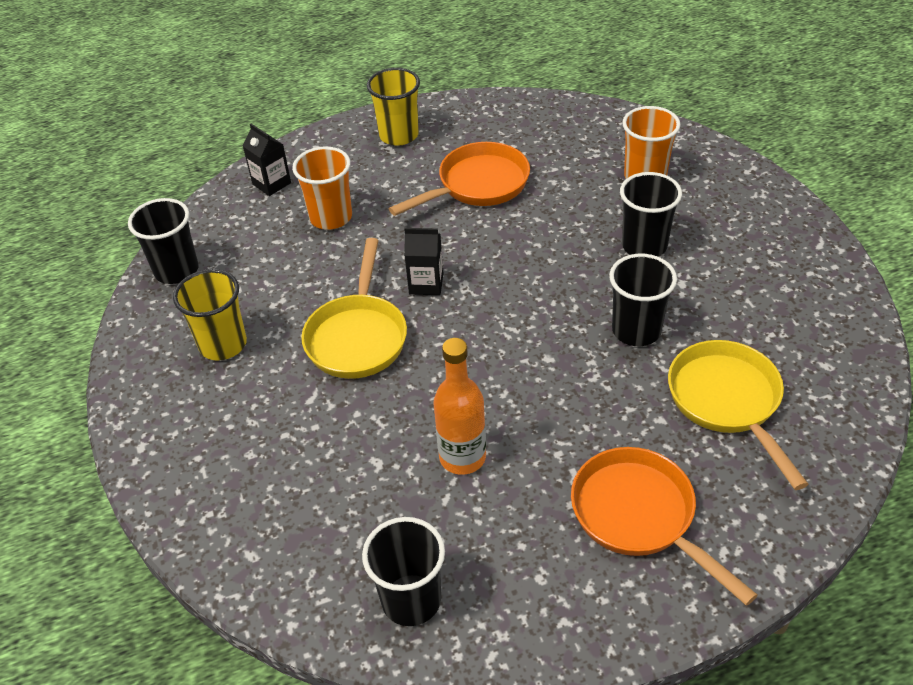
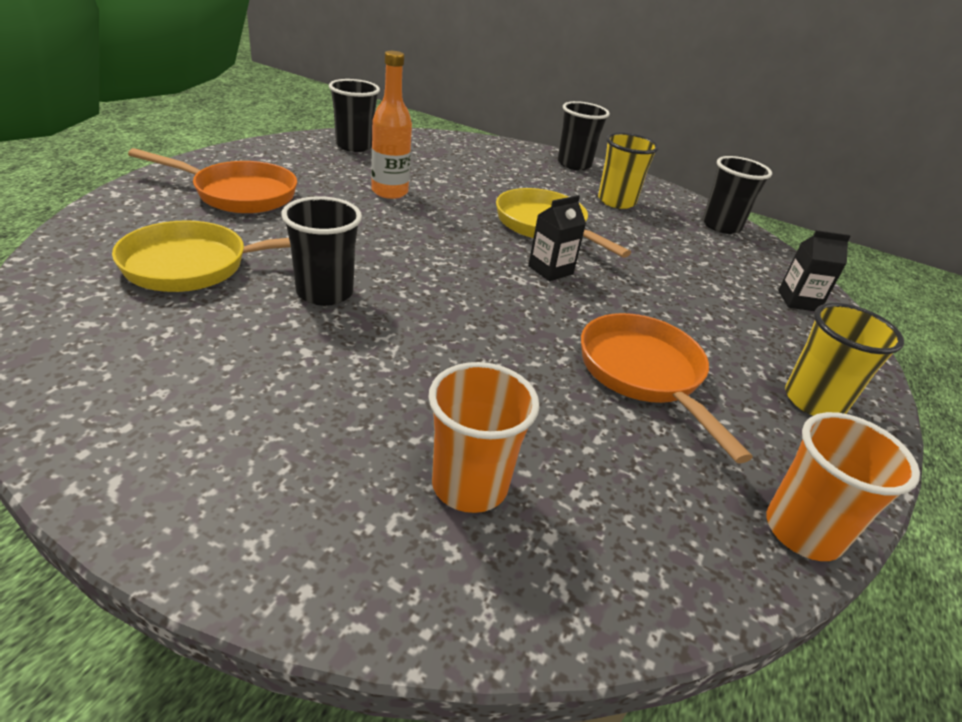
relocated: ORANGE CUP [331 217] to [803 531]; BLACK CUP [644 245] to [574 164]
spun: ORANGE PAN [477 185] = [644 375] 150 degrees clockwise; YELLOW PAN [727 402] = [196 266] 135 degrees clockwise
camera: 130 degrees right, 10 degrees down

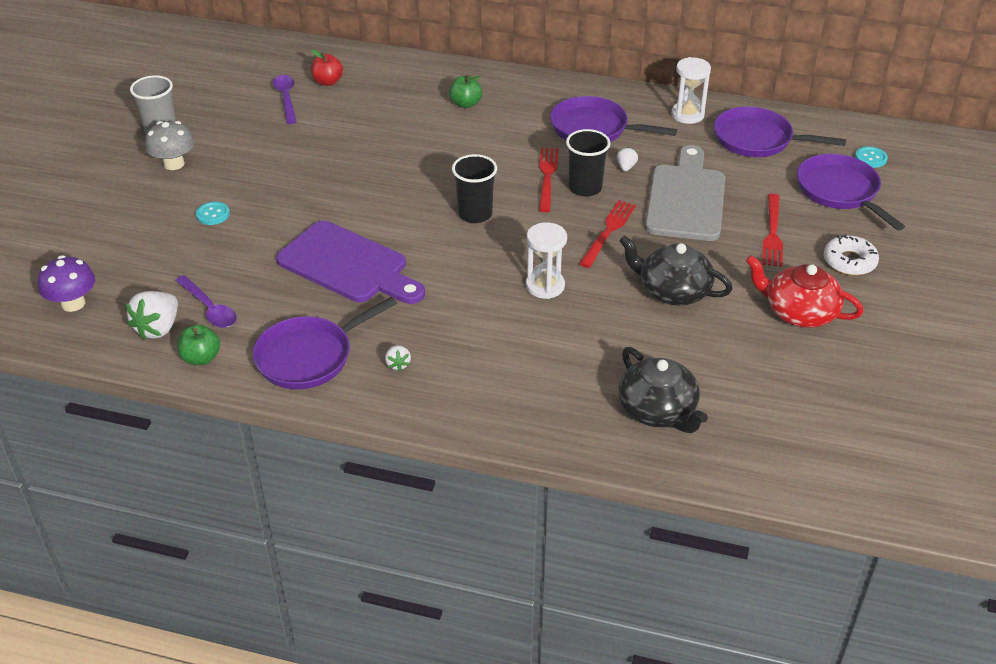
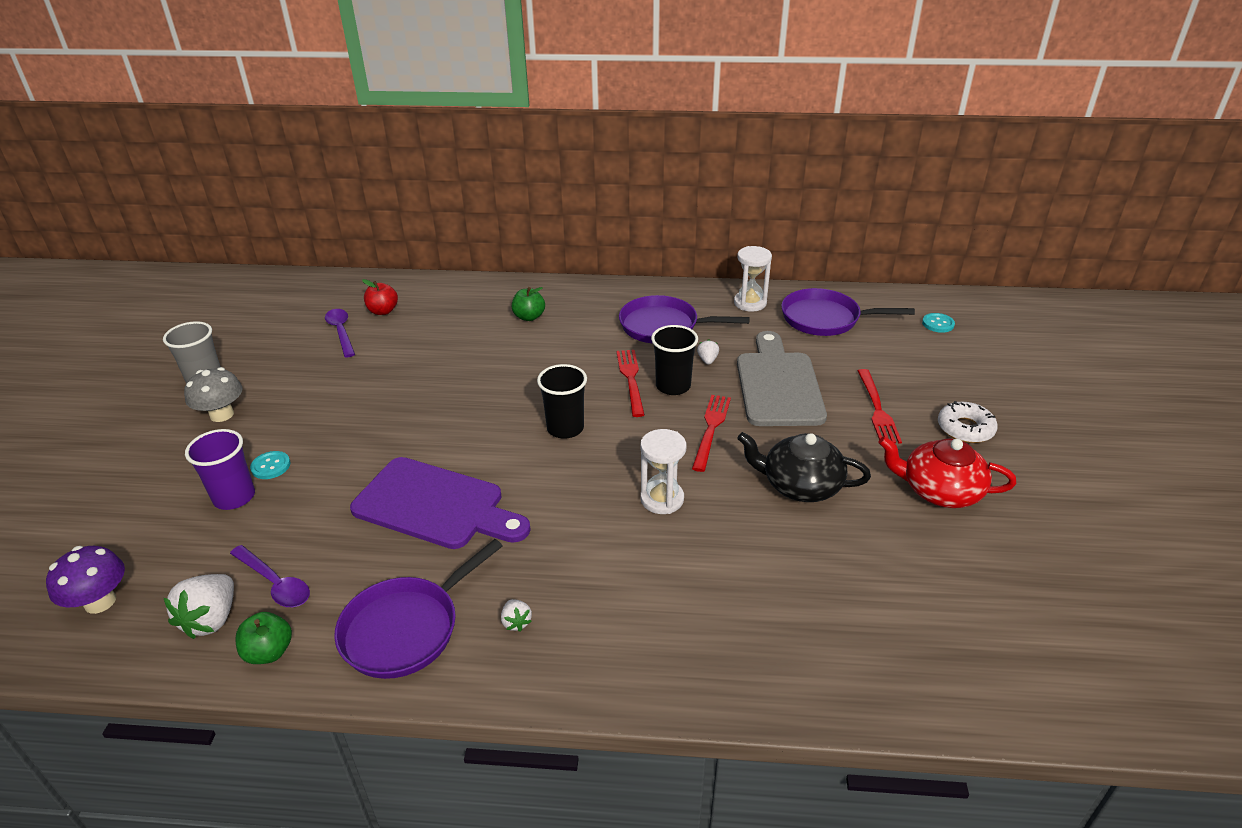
missing: BLACK TEAPOT [658 410]; PURPLE PAN [840 191]
appeared: PURPLE CUP [234 497]
camera: 10 degrees left, 5 degrees down

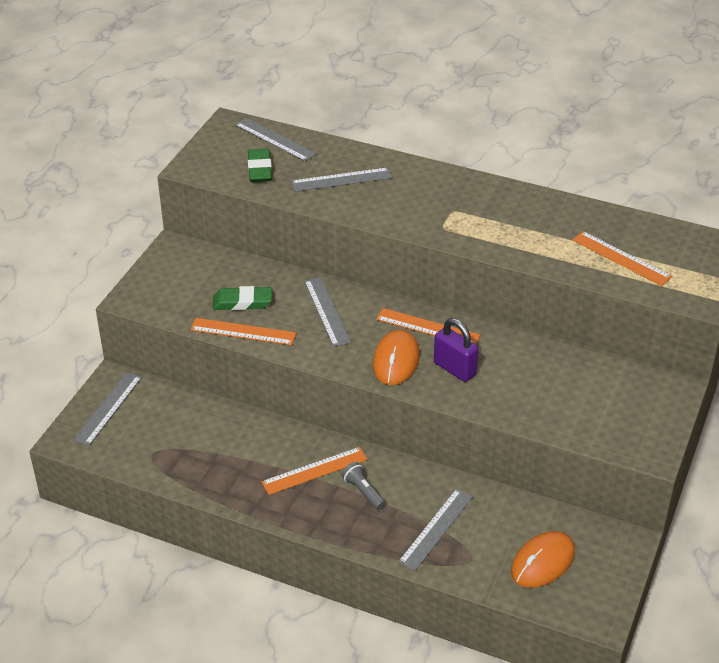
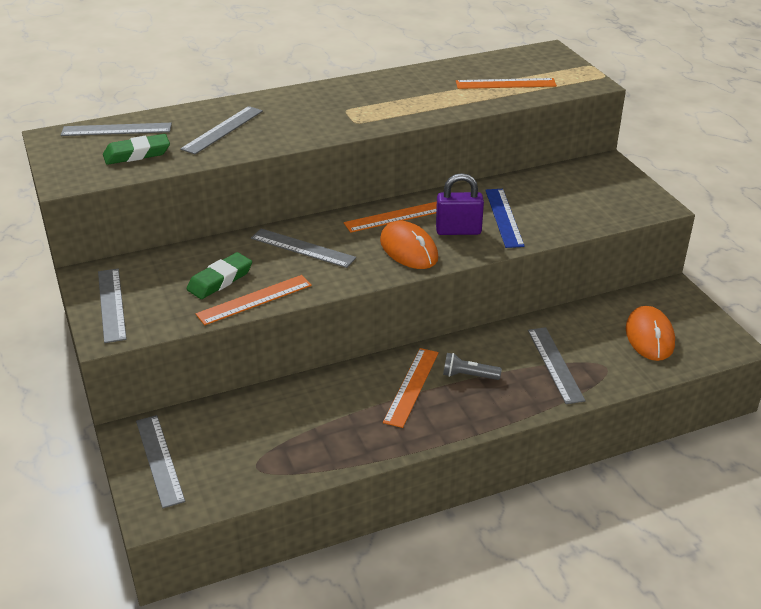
appeared: GREY RULER [112 304]; BLUE RULER [504 217]
spun: GREEN ERASER [259 169] = [137 154] 60 degrees counterclockwise
camera: 45 degrees left, 5 degrees down

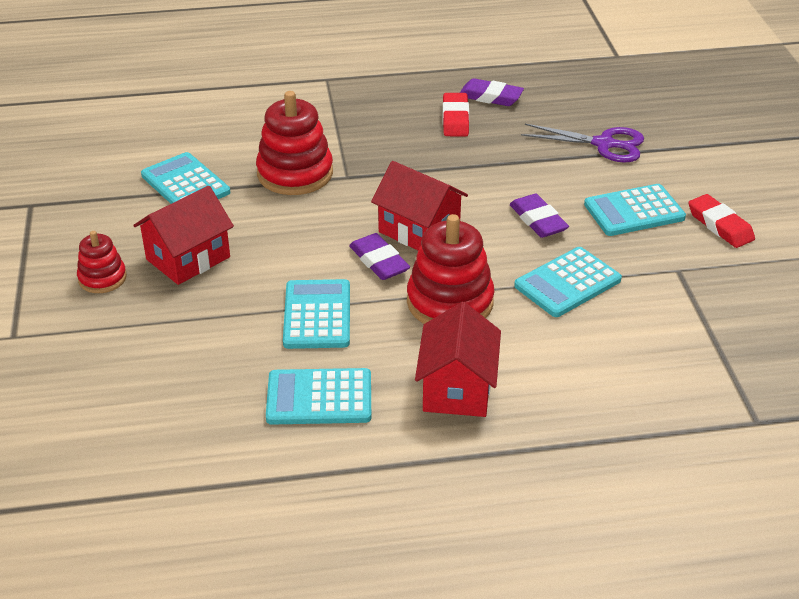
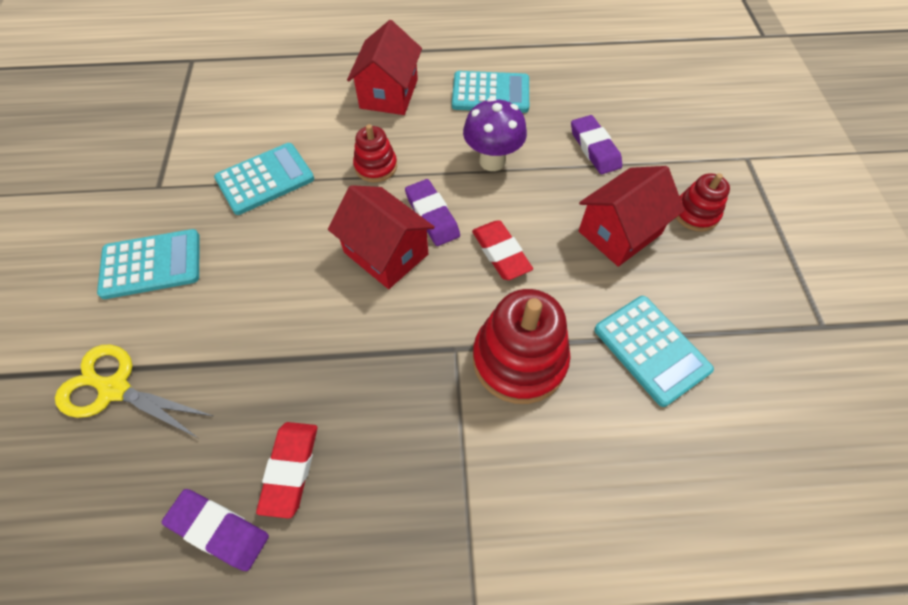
relocated: PURPLE ERASER [538 220] to [594 148]; RED ERASER [720 225] to [501 253]
exchanged: TURQUOISE CALCULATOR [317 315] to PURPLE MUSHROOM [492 161]
colour: PURPLE SCISSORS [603 144] to YELLOW SCISSORS [115 389]
size: RED STACKING TOY [450 302] = [376 166] x0.56
camera: 175 degrees left, 20 degrees up

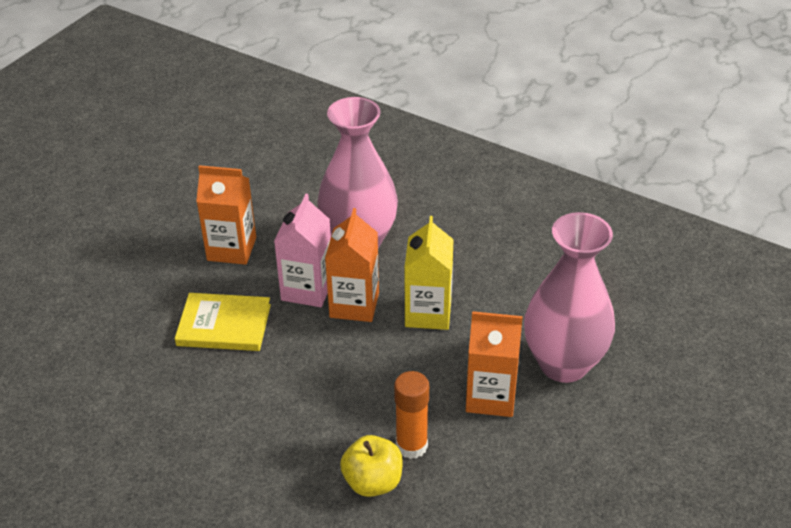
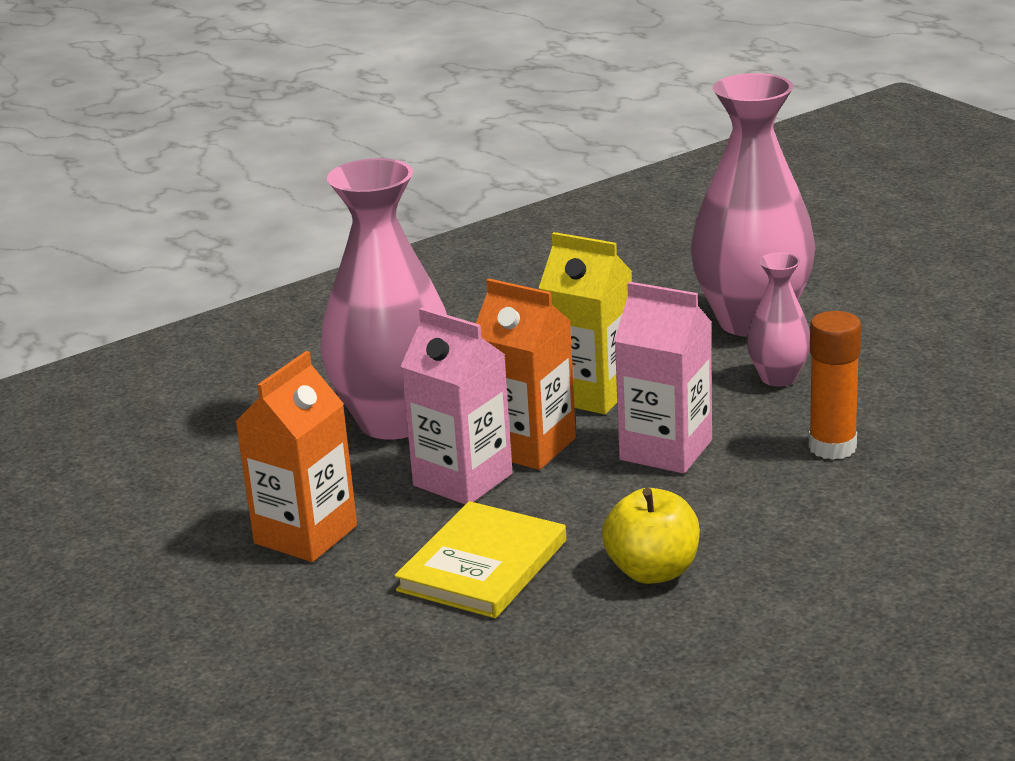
appeared: PINK CARTON [666 450]
relocated: YELLOW APPLE [373 482] to [653 571]
exchanged: ORANGE CARTON [491 397] to PINK VASE [778 378]
camera: 65 degrees left, 15 degrees down

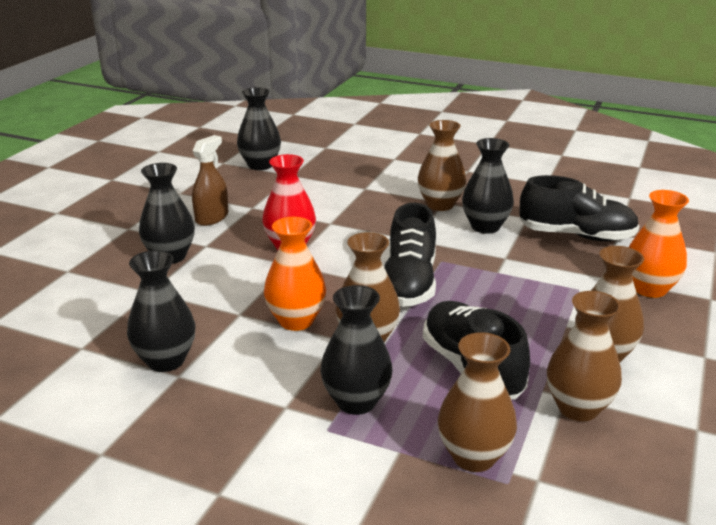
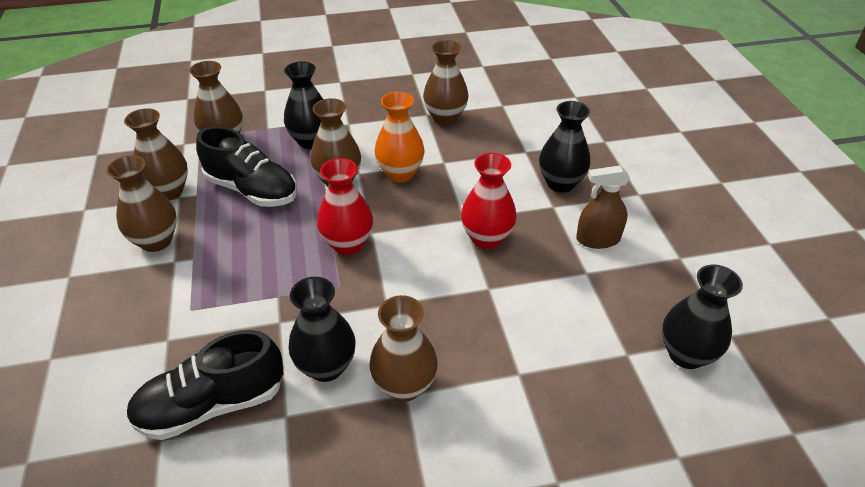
missing: ORANGE VASE [649 289]
exchanged: BLACK SHOE [409 283] to RED VASE [348 244]
colour: BLACK VASE [166 360] to BROWN VASE [445 118]
spun: BROWN SPRAY BOTTLE [212 218] = [598 239] 90 degrees clockwise
camera: 145 degrees right, 15 degrees up

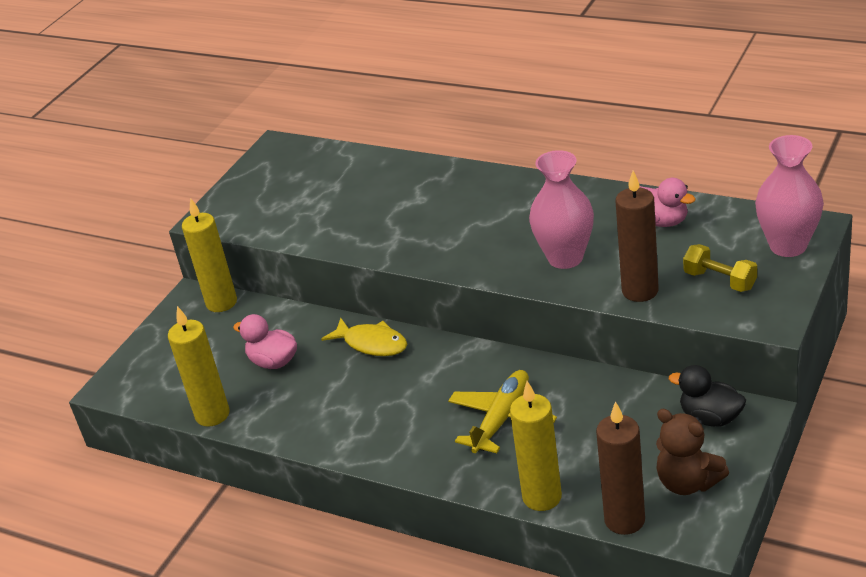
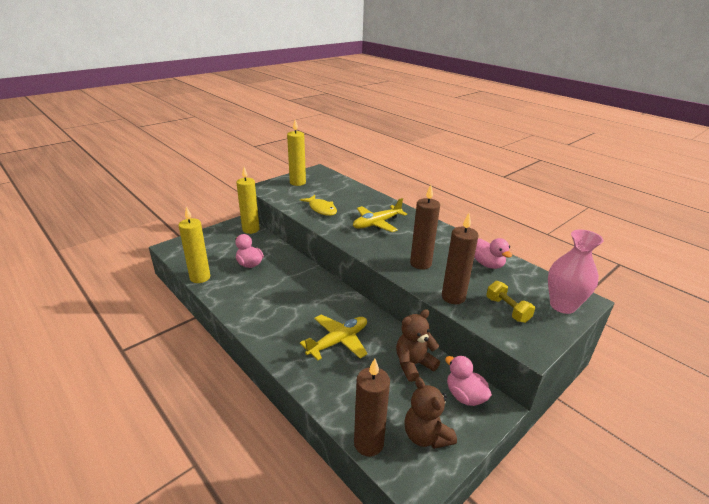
appeared: YELLOW PLANE [376 223]; BROWN TEDDY BEAR [413 364]
relocated: YELLOW FISH [372 344] to [321 209]; YELLOW CANDLE [542 497] to [297 182]
exchanged: PINK VASE [565 258] to BROWN CANDLE [420 264]
colour: BLACK DUCK [710 418] to PINK DUCK [464 396]
camera: 15 degrees right, 5 degrees down

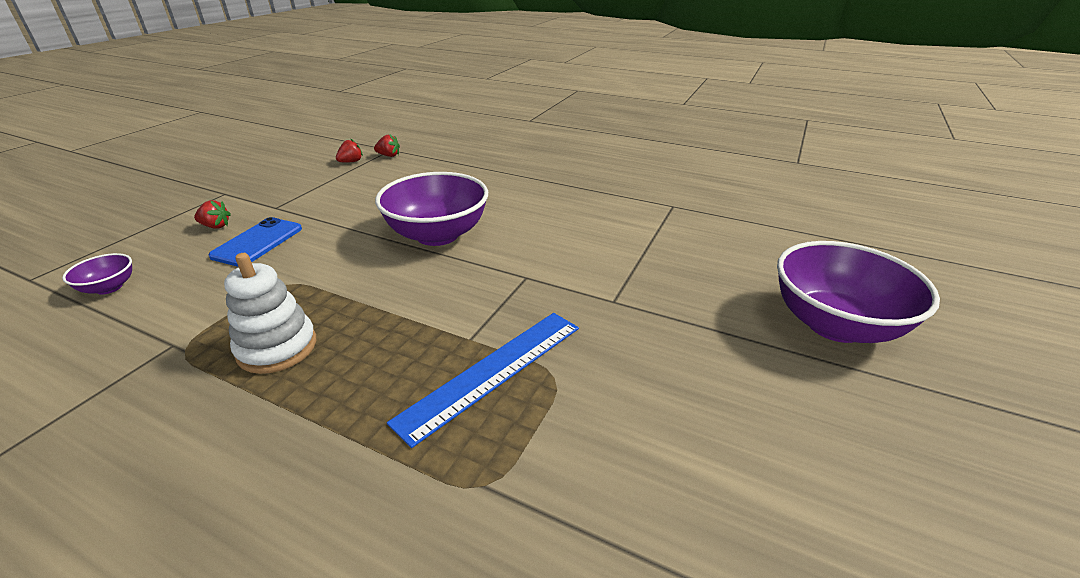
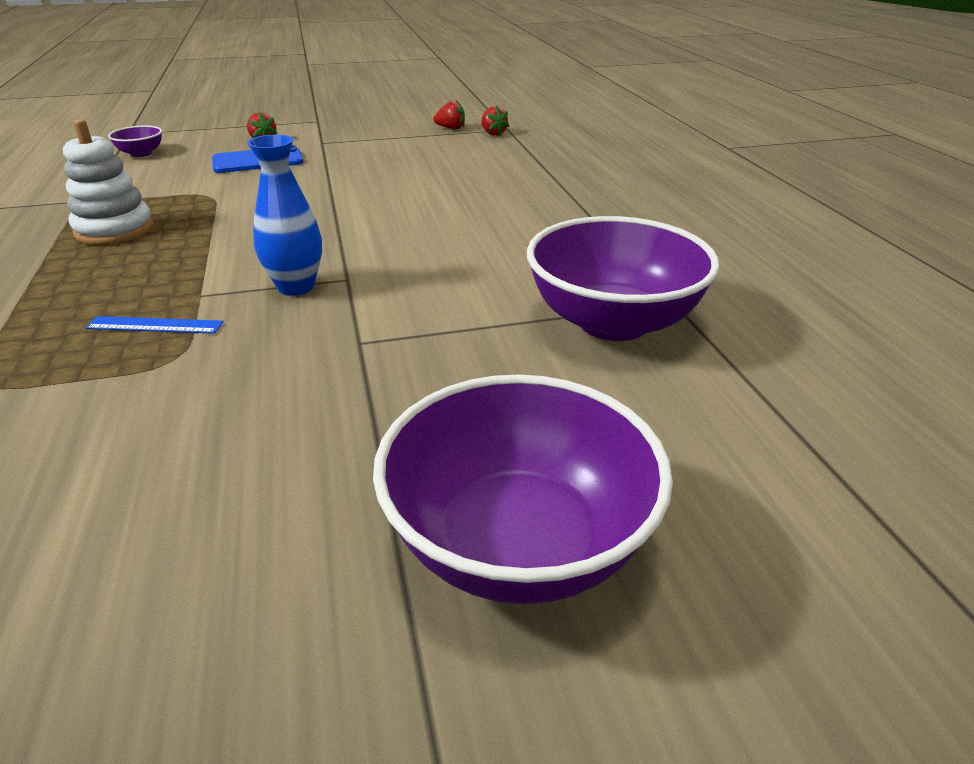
appeared: BLUE VASE [296 287]
relocated: PURPLE BOWL [437 235] to [613 322]
size: BLUE RULER [493 372] = [155 325] x0.50
camera: 50 degrees right, 0 degrees up

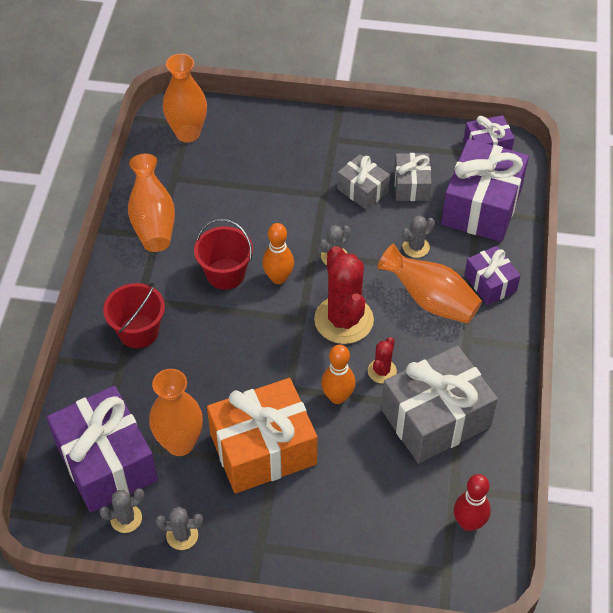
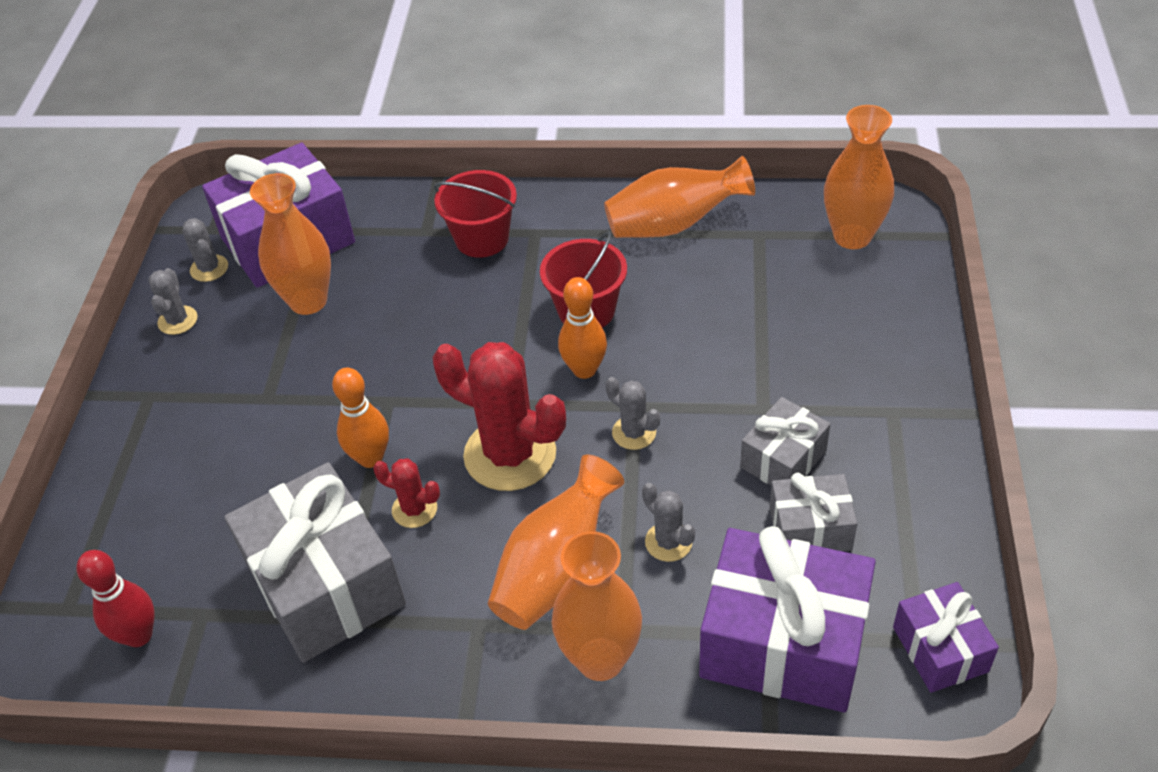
missing: ORANGE GIFT [263 449]
exchanged: PURPLE GIFT [490 283] to ORANGE VASE [600 659]
spun: RED CACTUS [343 320] = [510 454] 45 degrees clockwise
camera: 90 degrees right, 5 degrees down

